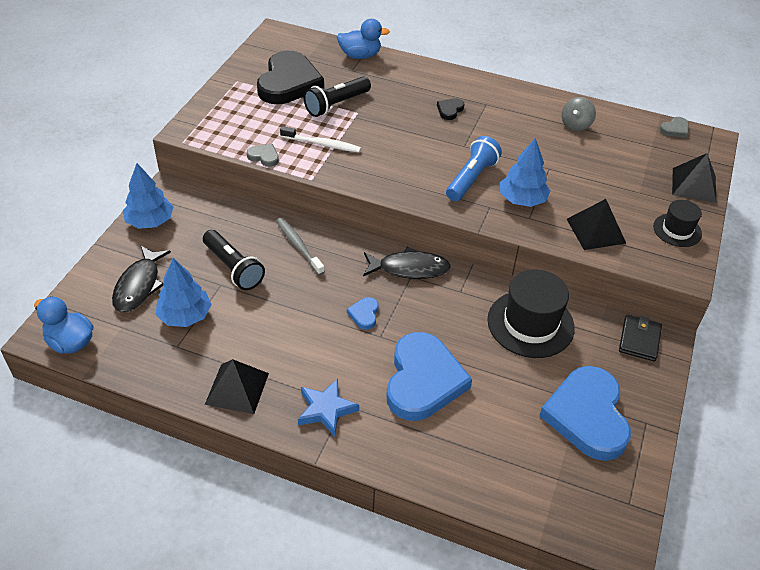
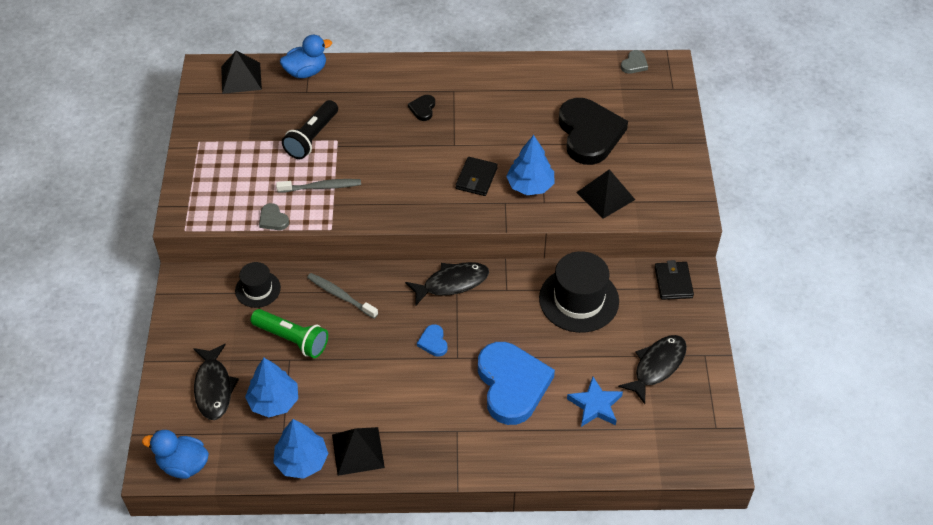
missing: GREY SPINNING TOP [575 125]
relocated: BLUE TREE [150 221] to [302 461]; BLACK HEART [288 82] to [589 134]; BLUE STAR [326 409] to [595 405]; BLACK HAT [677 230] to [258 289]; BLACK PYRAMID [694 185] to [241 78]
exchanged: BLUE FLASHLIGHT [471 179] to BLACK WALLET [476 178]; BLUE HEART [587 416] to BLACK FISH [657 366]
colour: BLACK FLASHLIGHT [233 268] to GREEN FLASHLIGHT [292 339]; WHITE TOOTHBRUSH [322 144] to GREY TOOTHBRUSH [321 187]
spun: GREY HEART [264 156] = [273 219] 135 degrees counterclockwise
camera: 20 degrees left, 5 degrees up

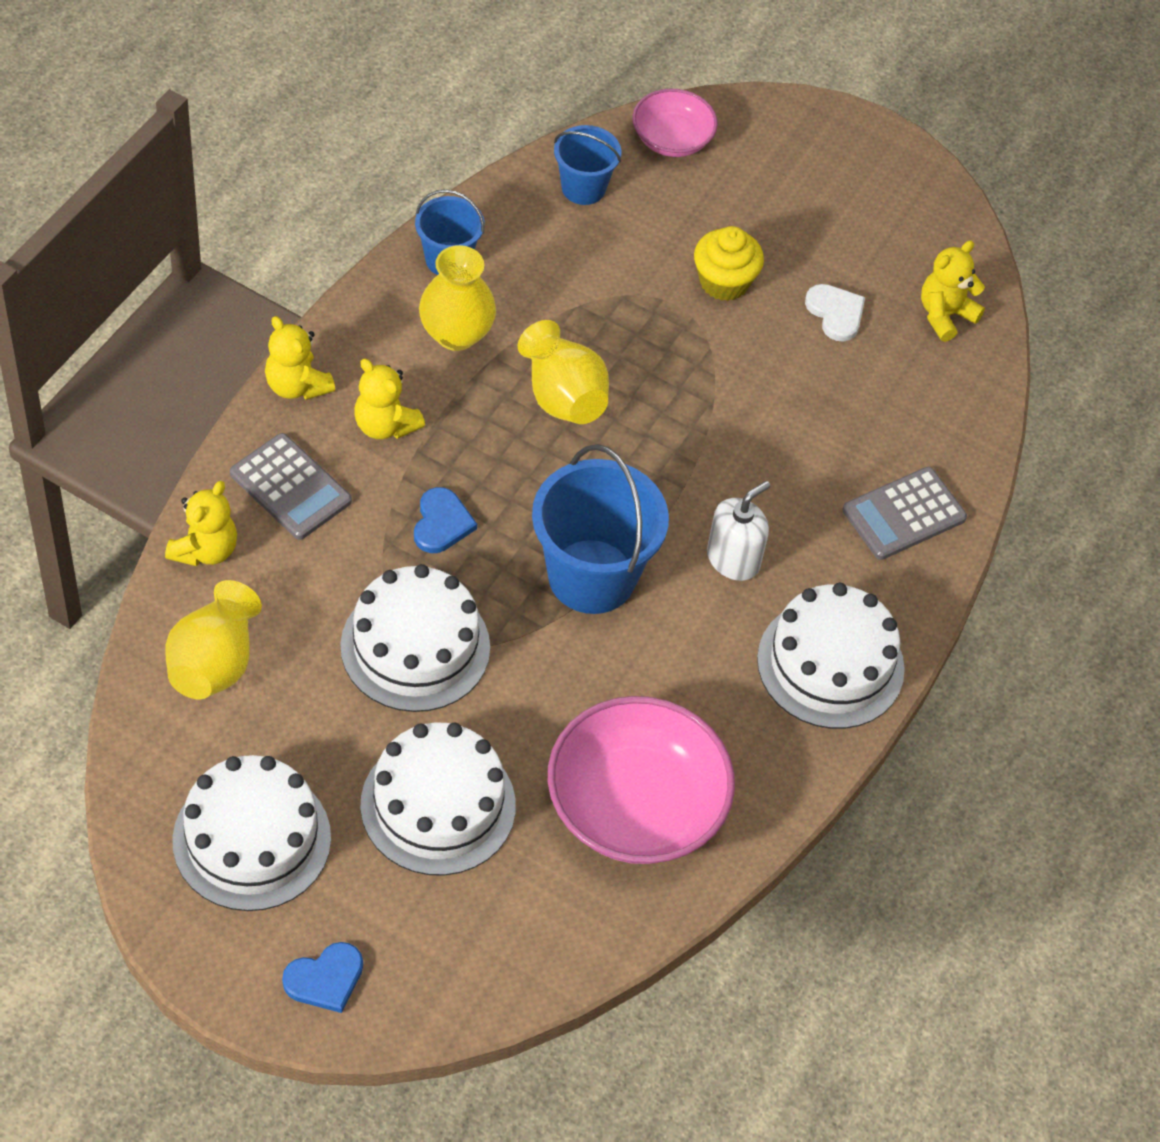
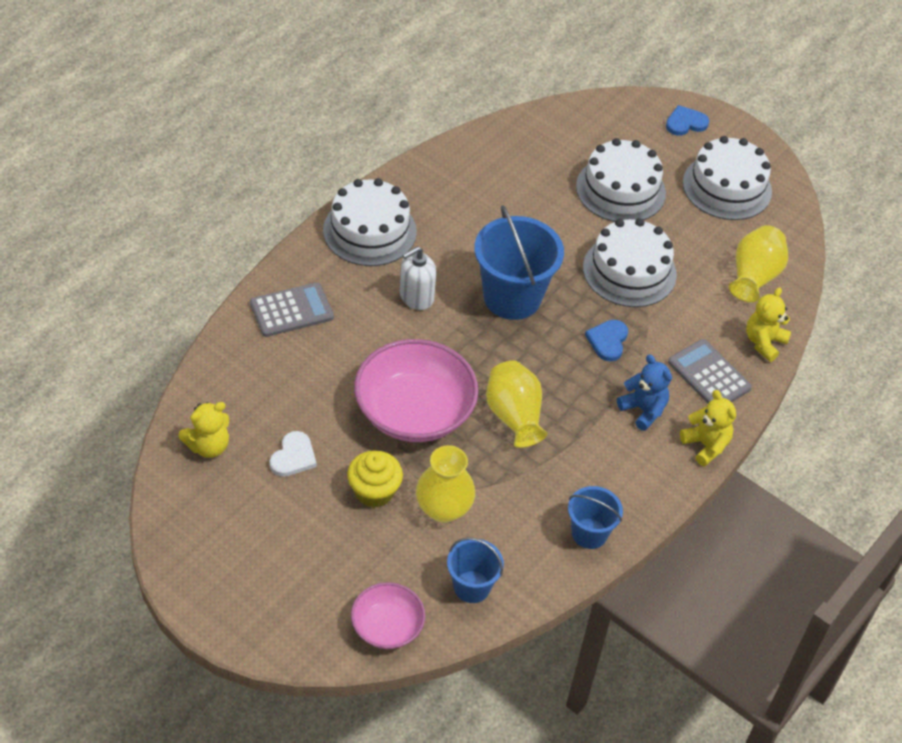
relocated: YELLOW VASE [456 334] to [443 508]; PINK BOWL [635 806] to [414 411]
colour: YELLOW TEDDY BEAR [385 425] to BLUE TEDDY BEAR [643 410]
spun: WHITE HEART [835 313] = [293 457] 135 degrees counterclockwise
camera: 170 degrees left, 5 degrees down

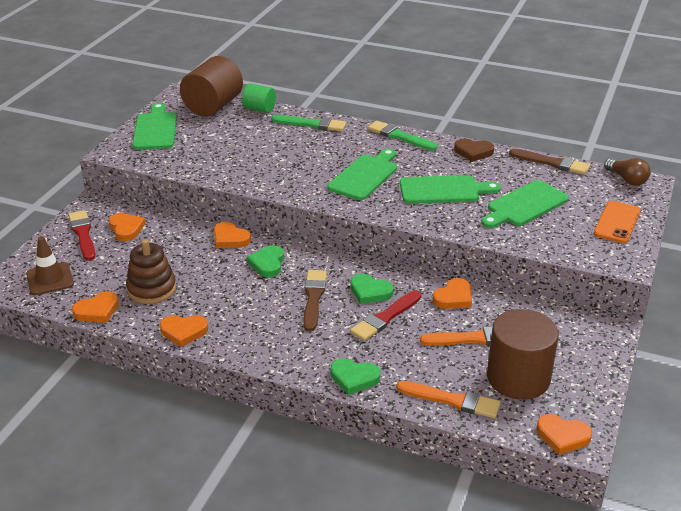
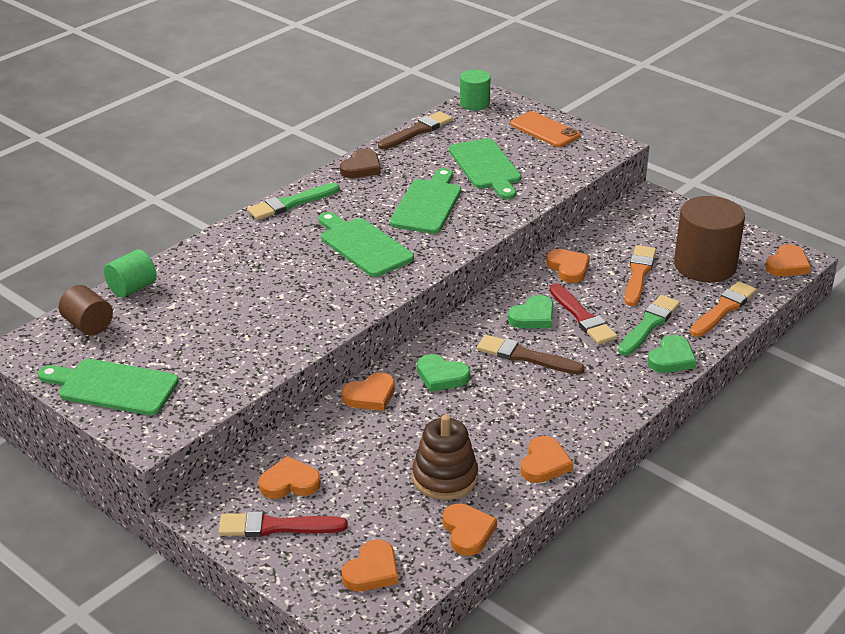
relocated: GREEN BRUSH [312 124] to [649 324]
exchanged: BROWN TRAFFIC CONE [50 279] to ORANGE HEART [372 571]; BROWN LIGHT BULB [627 179] to GREEN CYLINDER [474 103]
size: BROWN CYLINDER [213 106] = [88 325] x0.55
camera: 70 degrees left, 0 degrees up

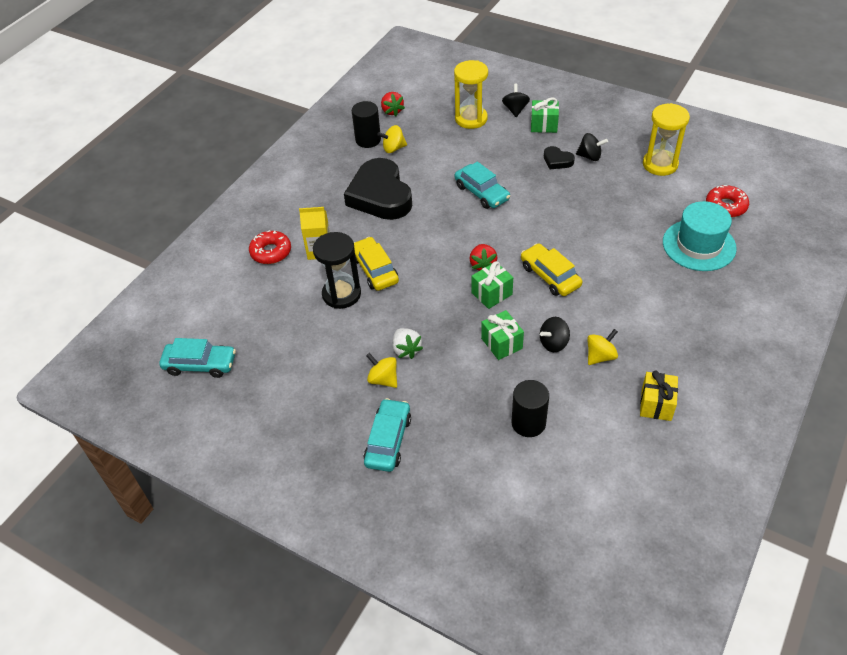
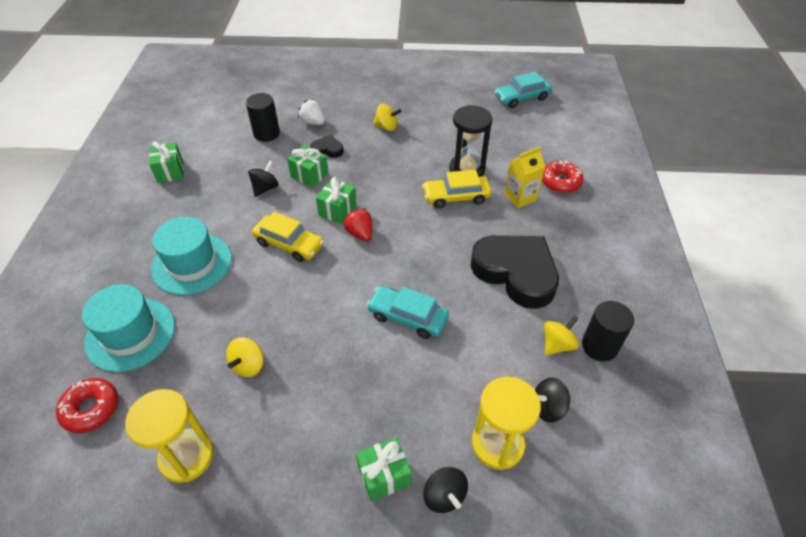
missing: TURQUOISE CAR [388 440]; RED STRAWBERRY [392 111]
appeared: TURQUOISE HAT [192 264]
relocated: WHITE STRAWBERRY [406 350] to [313 122]; BLACK HEART [557 160] to [327 149]; BLACK SPINNING TOP [590 156] to [547 407]; YELLOW SPINNING TOP [600 356] to [248 365]
colour: YELLOW GIFT [656 404] to GREEN GIFT [170 171]
spun: YELLOW CAR [375 270] = [456 197] 135 degrees clockwise
camera: 150 degrees right, 0 degrees up

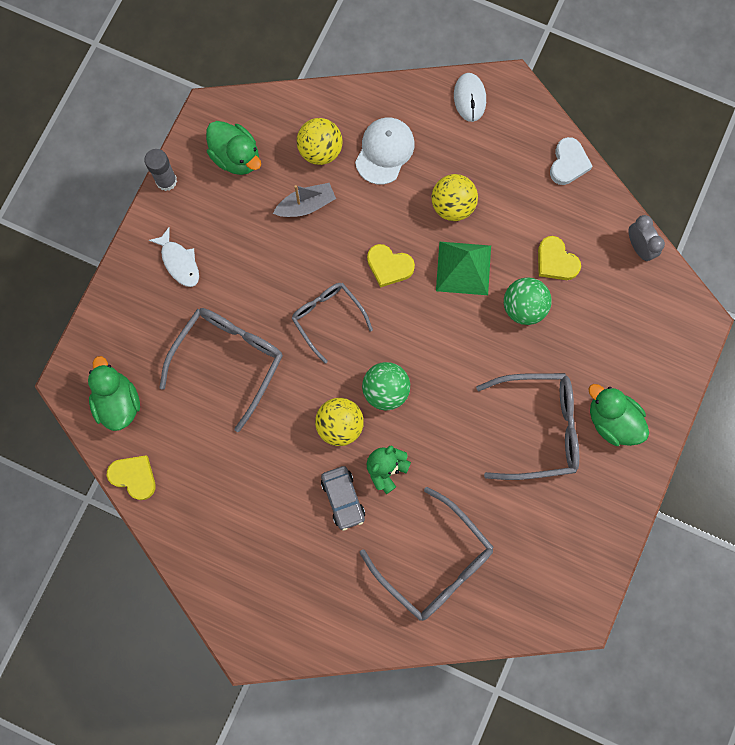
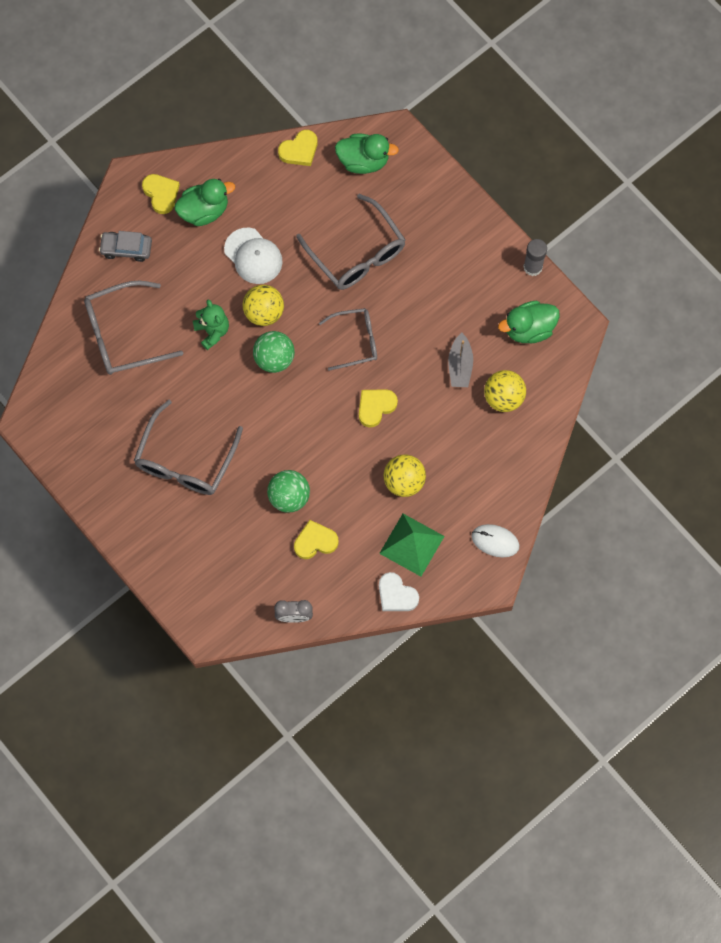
missing: WHITE FISH [179 262]
appeared: YELLOW HEART [161 194]
relocated: GREY CAR [343 498] to [126 248]; WHITE CAP [384 151] to [253 256]; GREEN PYRAMID [463 268] to [411 544]; GREEN DUCK [612 420] to [204 211]
camera: 115 degrees right, 5 degrees down

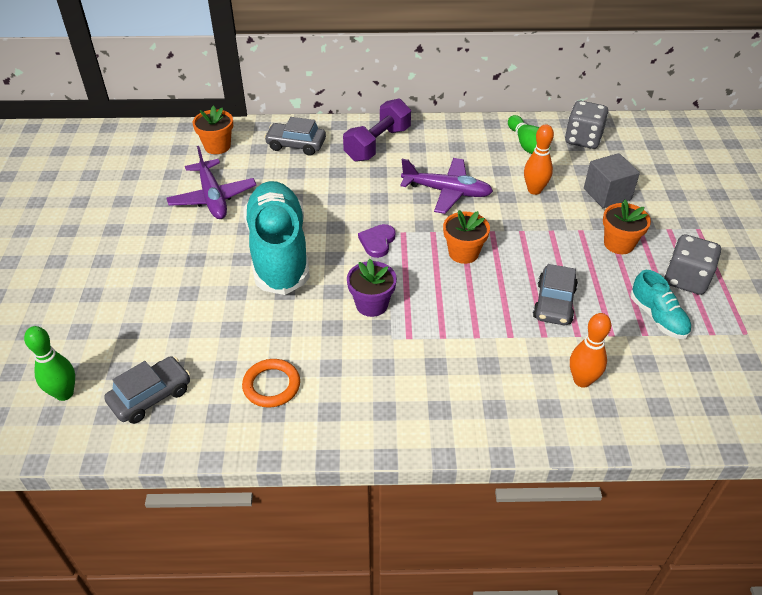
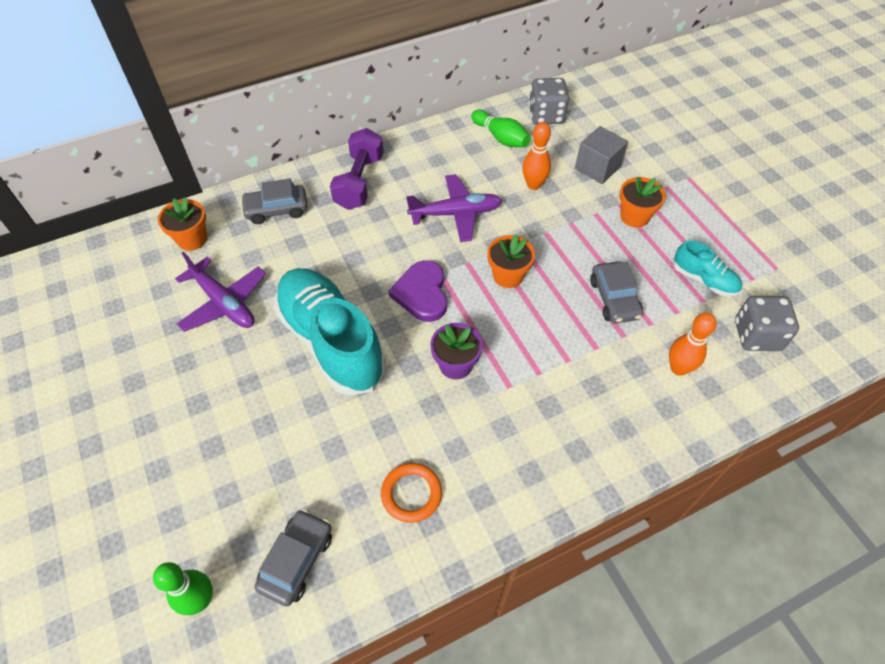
relocated: GREY DICE [686 279] to [756 335]
size: PURPLE HEART [377 242] = [422 293] x1.53
camera: 25 degrees left, 10 degrees up

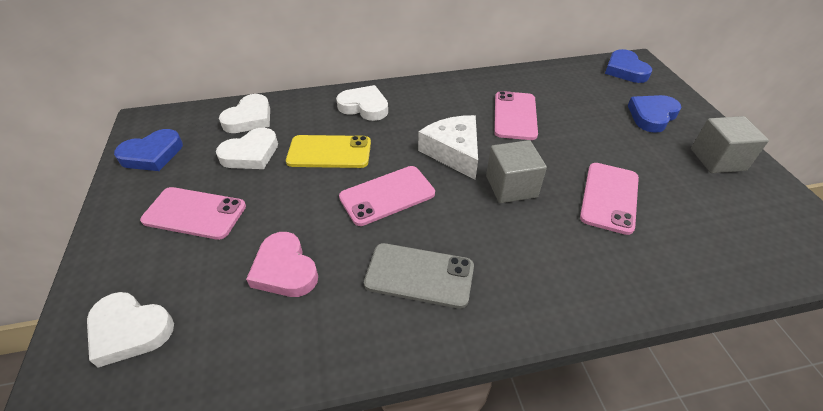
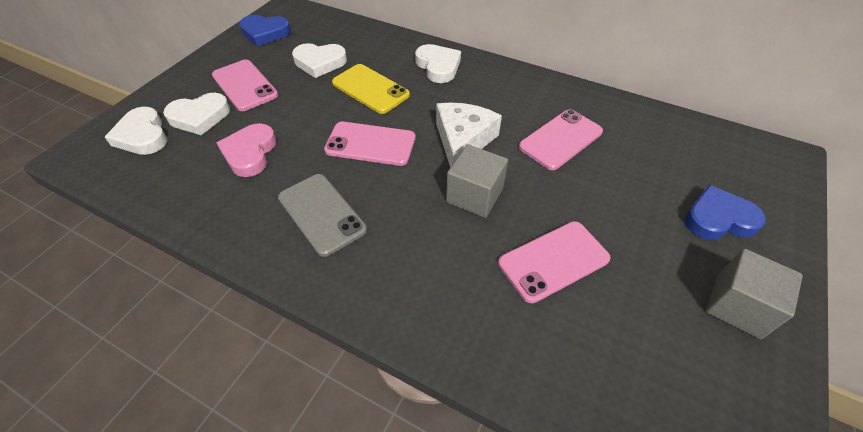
missing: BLUE HEART [625 70]
relocated: WHITE HEART [249 118] to [199 117]
camera: 40 degrees right, 5 degrees up

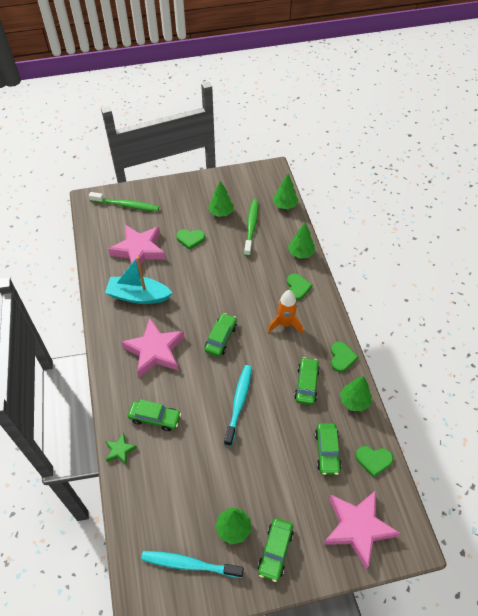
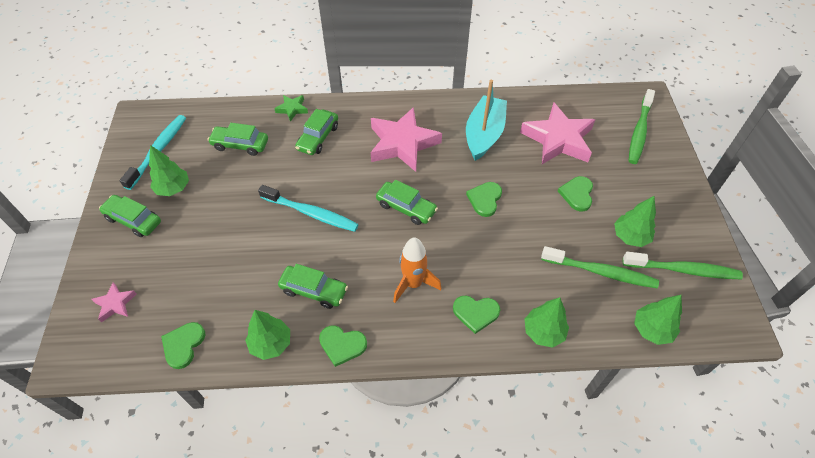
appeared: GREEN HEART [485 199]; GREEN TOOTHBRUSH [683 270]
relocated: GREEN CAR [327 451] to [240 145]
size: PINK STAR [357 528] = [115 304] x0.46
camera: 100 degrees right, 0 degrees up

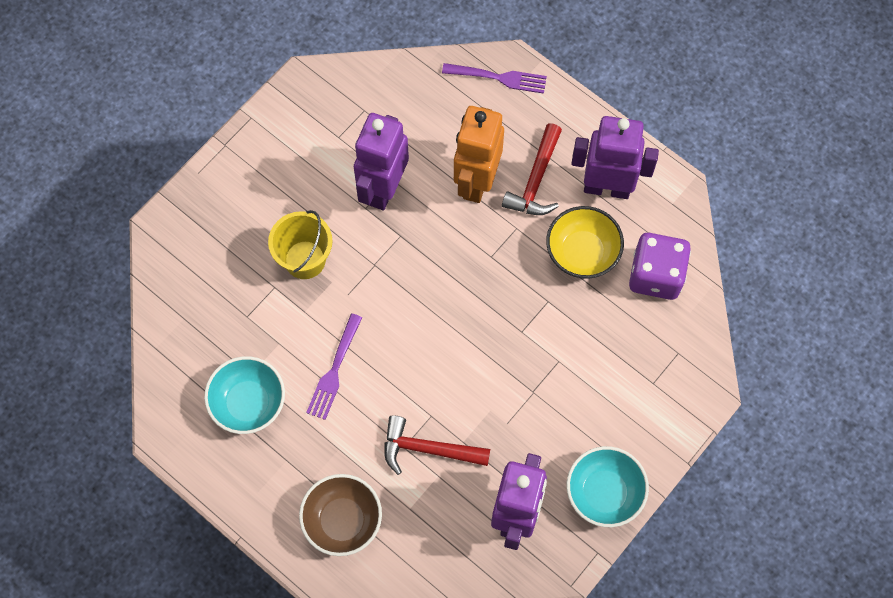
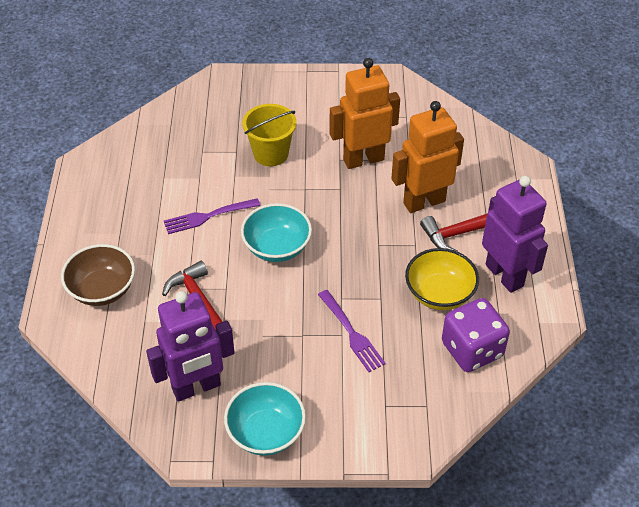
relocated: TURQUOISE BOWL [248 403] to [277 247]; PURPLE FORK [498 78] to [351 333]
colour: PURPLE ROBOT [383 188] to ORANGE ROBOT [363 159]
camera: 50 degrees right, 20 degrees down

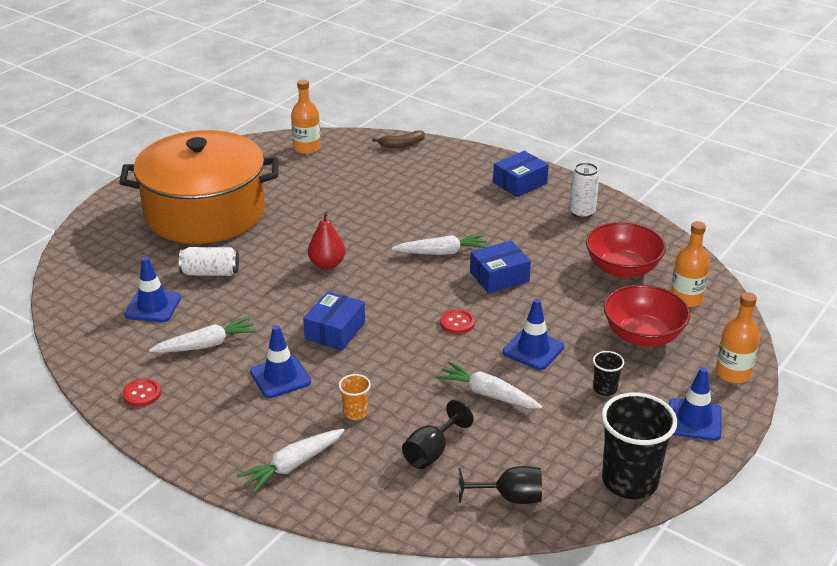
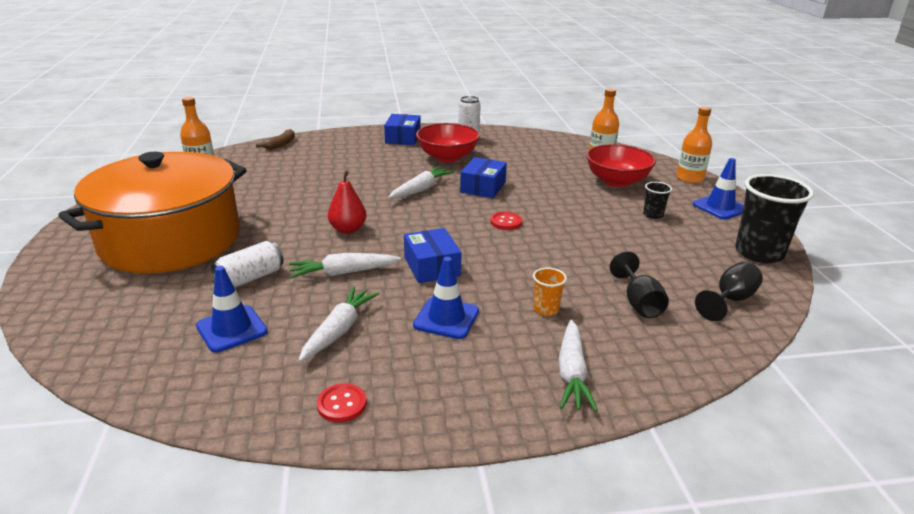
missing: BLUE TRAFFIC CONE [533 350]
relocated: WHITE CARROT [488 394] to [343 273]; RED BOWL [622 269] to [447 157]
camera: 45 degrees left, 5 degrees down

